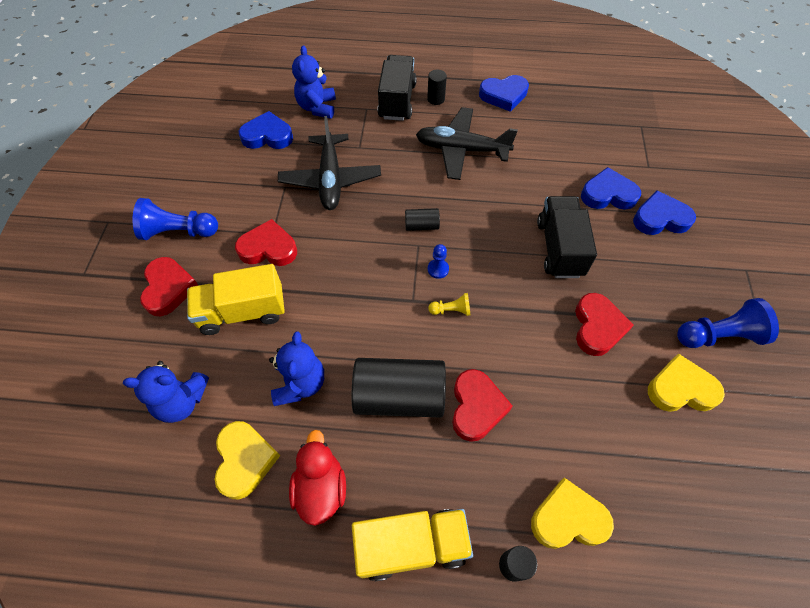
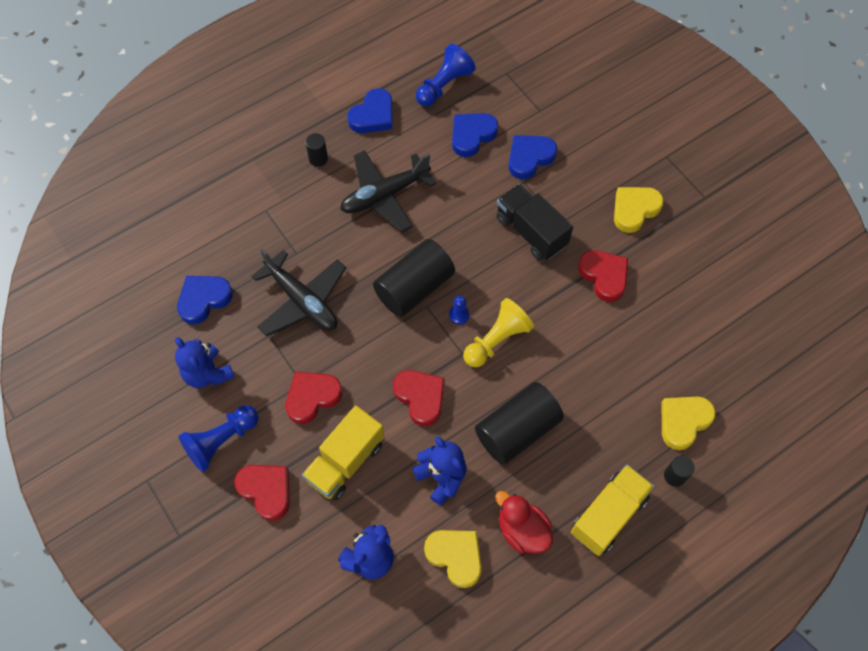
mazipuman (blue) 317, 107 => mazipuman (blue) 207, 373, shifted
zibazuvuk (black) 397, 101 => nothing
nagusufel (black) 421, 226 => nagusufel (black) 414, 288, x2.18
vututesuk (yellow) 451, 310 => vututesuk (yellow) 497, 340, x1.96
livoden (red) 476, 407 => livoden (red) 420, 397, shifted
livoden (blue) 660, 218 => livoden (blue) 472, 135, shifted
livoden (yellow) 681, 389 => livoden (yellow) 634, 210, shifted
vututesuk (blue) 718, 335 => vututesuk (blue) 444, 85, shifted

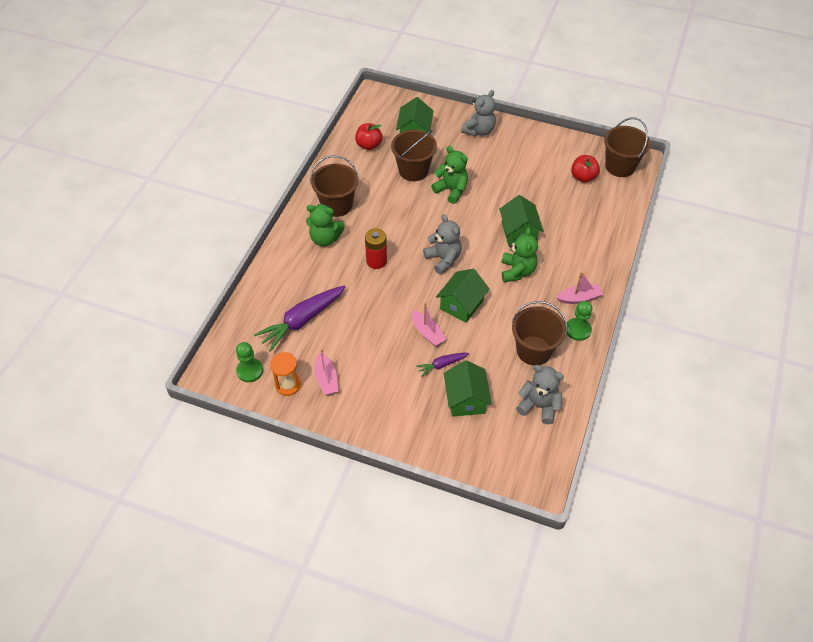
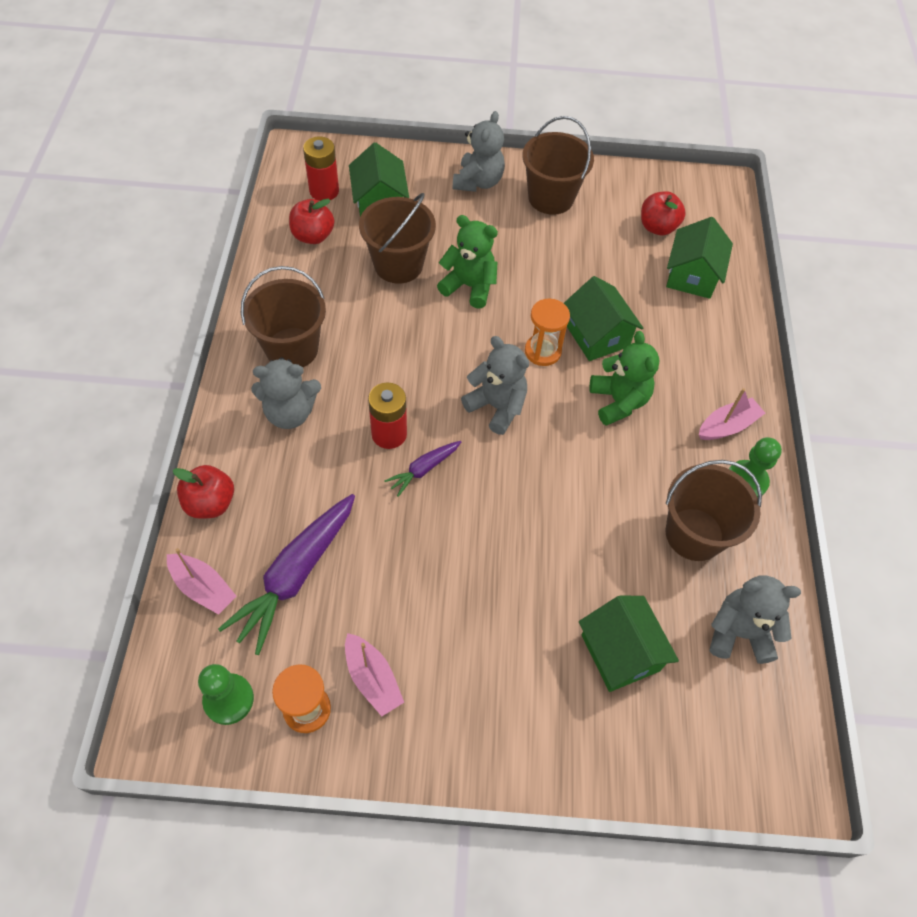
mazipuman (green) 325, 239 => mazipuman (grey) 290, 413
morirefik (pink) 427, 333 => morirefik (pink) 203, 588, shifted
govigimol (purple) 442, 365 => govigimol (purple) 424, 469, shifted
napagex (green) 461, 304 => napagex (green) 692, 276, shifted
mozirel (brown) 620, 166 => mozirel (brown) 551, 198, shifted
nothing => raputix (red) 210, 503
nothing => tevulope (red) 324, 191
nothing => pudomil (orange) 542, 351

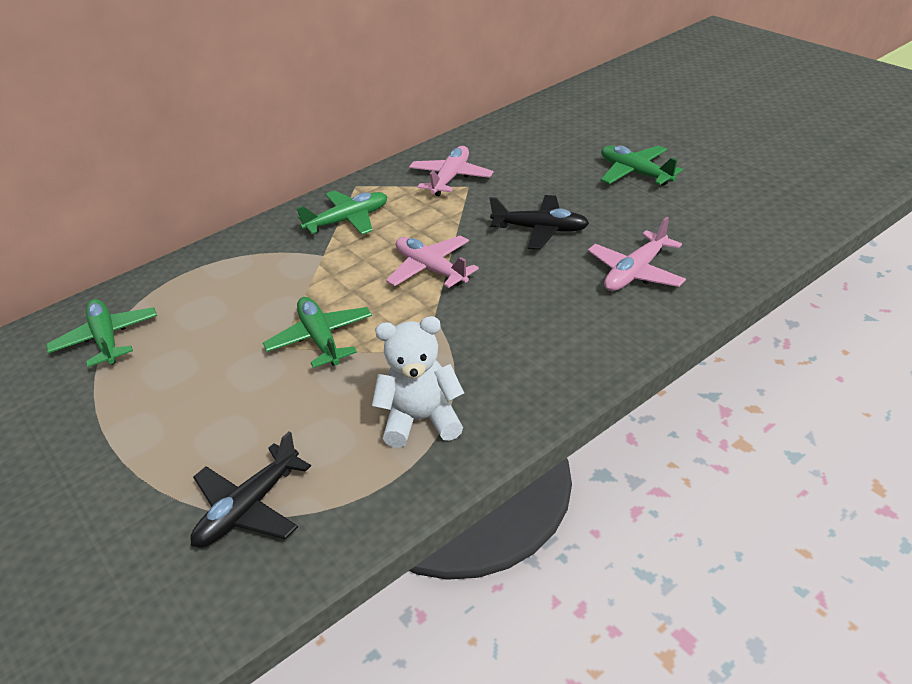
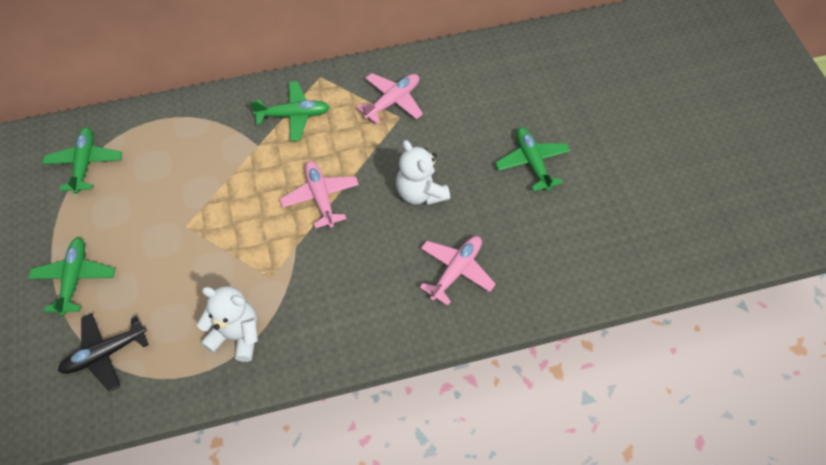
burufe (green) 321, 339 => burufe (green) 75, 278, shifted
burufe (black) 540, 230 => mazipuman (white) 420, 193
burufe (pink) 635, 272 => burufe (pink) 456, 271, 150 degrees clockwise

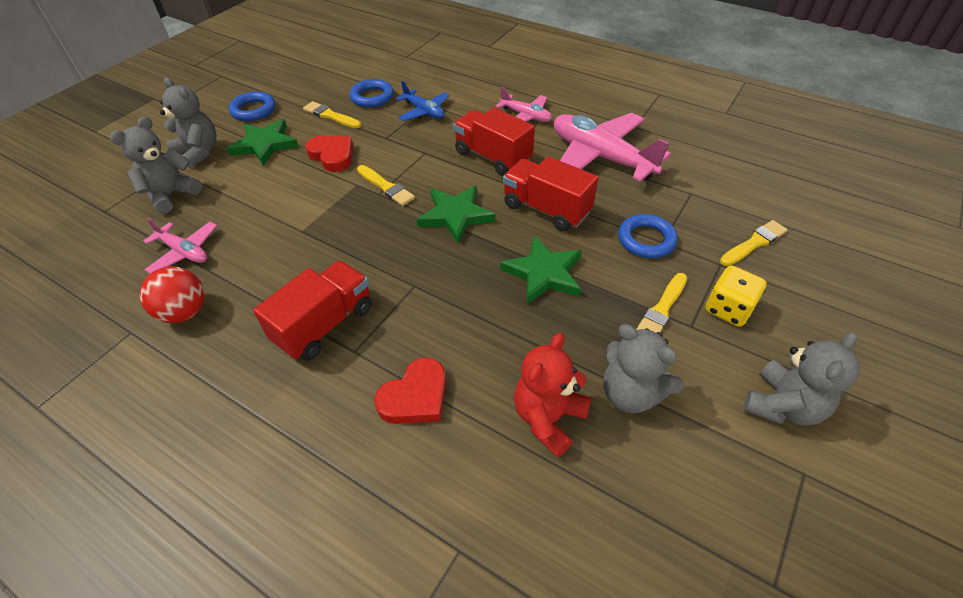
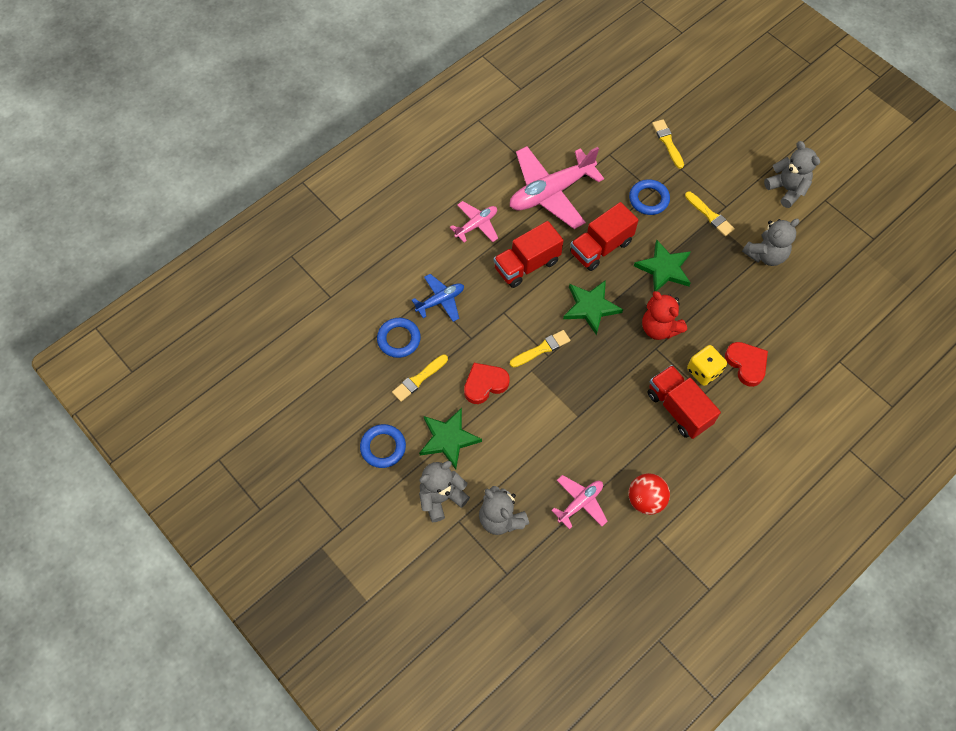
mazipuman (red) 548, 418 => mazipuman (red) 659, 328, shifted
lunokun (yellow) 728, 309 => lunokun (yellow) 703, 371, shifted

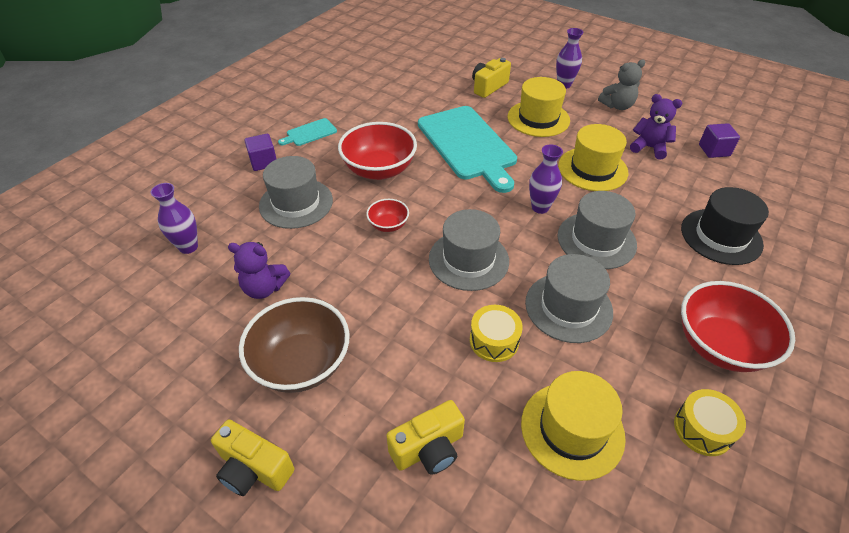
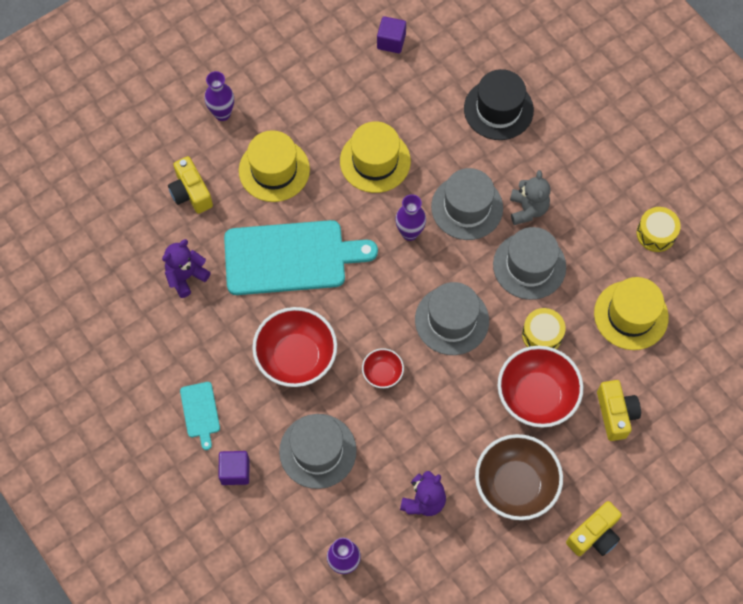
mazipuman (grey) 617, 106 => mazipuman (grey) 527, 209, shifted
mazipuman (purple) 649, 148 => mazipuman (purple) 186, 276, shifted
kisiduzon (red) 720, 345 => kisiduzon (red) 536, 396, shifted

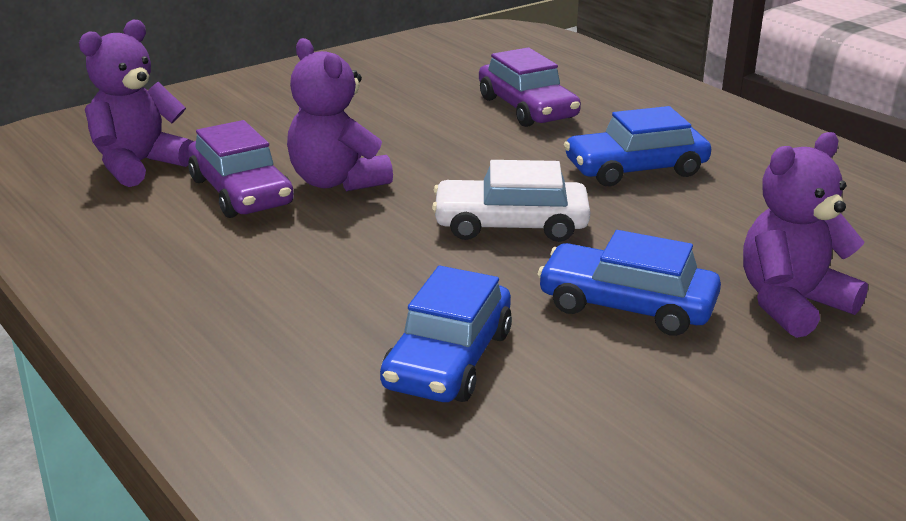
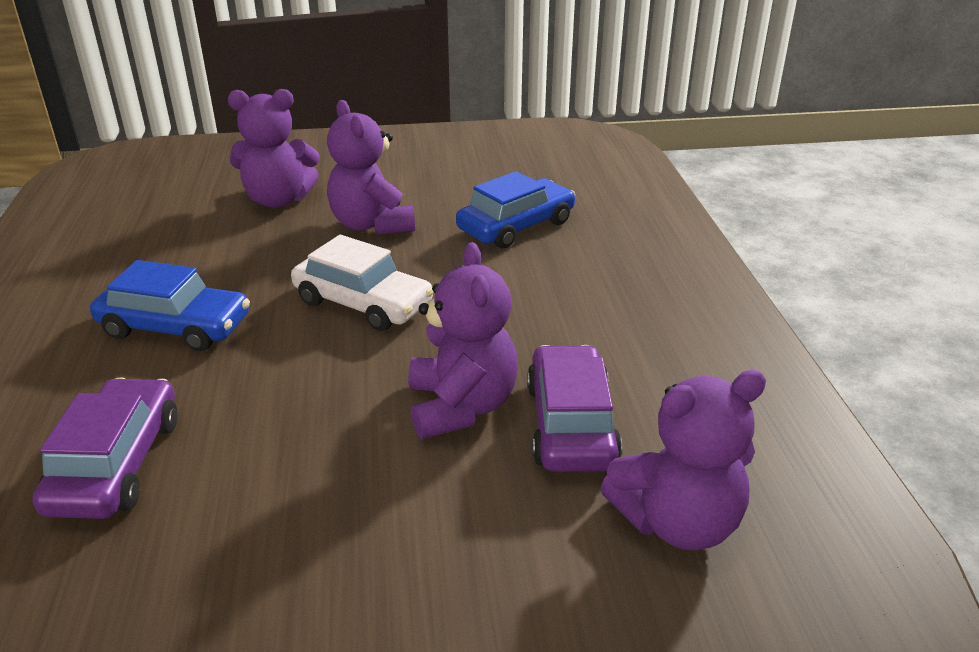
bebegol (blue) 627, 305 => mazipuman (purple) 372, 225

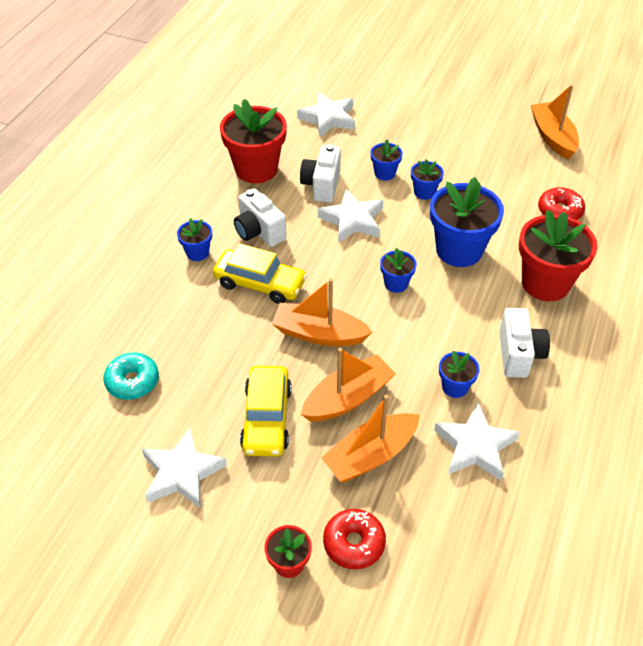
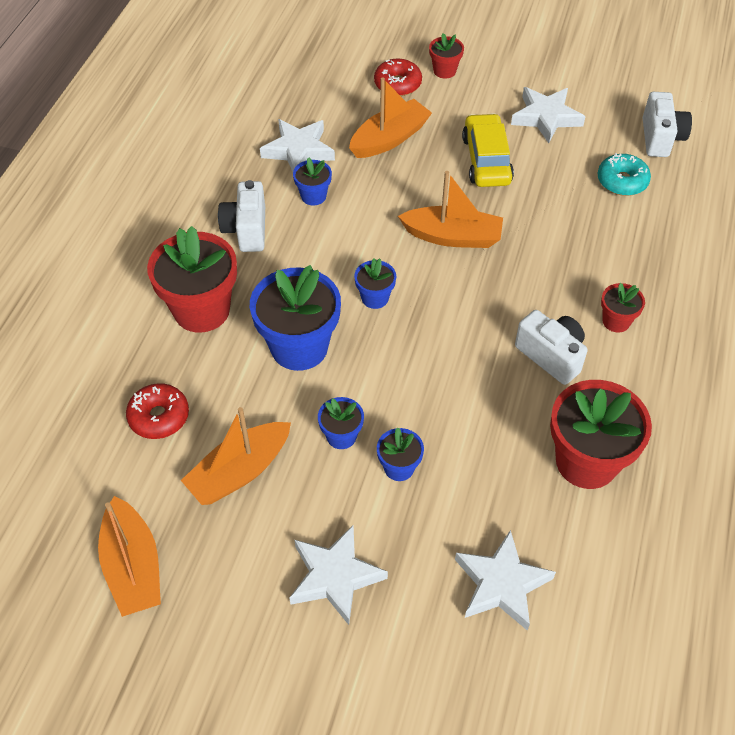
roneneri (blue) 197, 253 => roneneri (red) 616, 321
bebegol (yellow) 260, 283 => nothing
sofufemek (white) 322, 185 => sofufemek (white) 660, 138, shifted
morirefik (orange) 348, 398 => morirefik (orange) 240, 471, shifted
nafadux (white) 352, 220 => nafadux (white) 335, 576, shifted

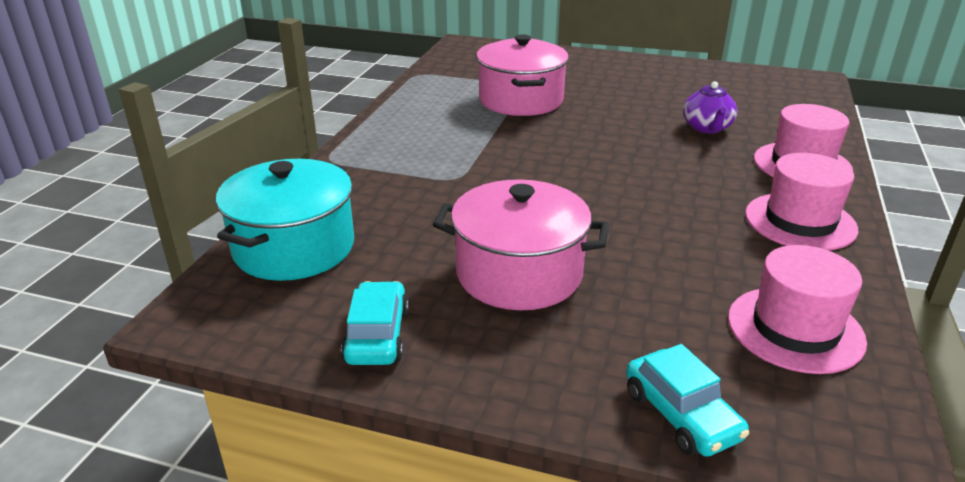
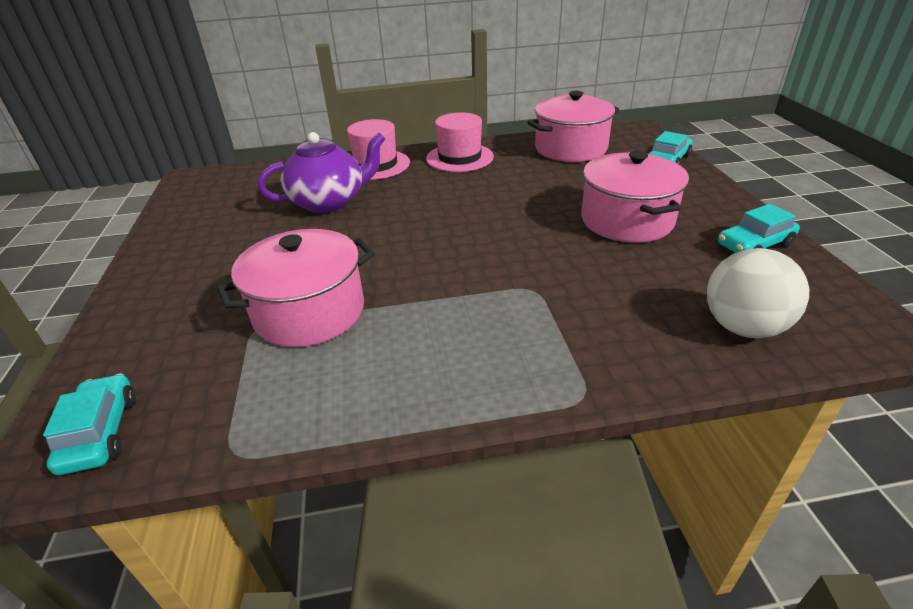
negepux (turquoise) 294, 248 => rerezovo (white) 743, 327
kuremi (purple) 707, 128 => kuremi (purple) 329, 202, x1.65
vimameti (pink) 795, 329 => negepux (pink) 570, 148
nothing => bebegol (turquoise) 100, 433

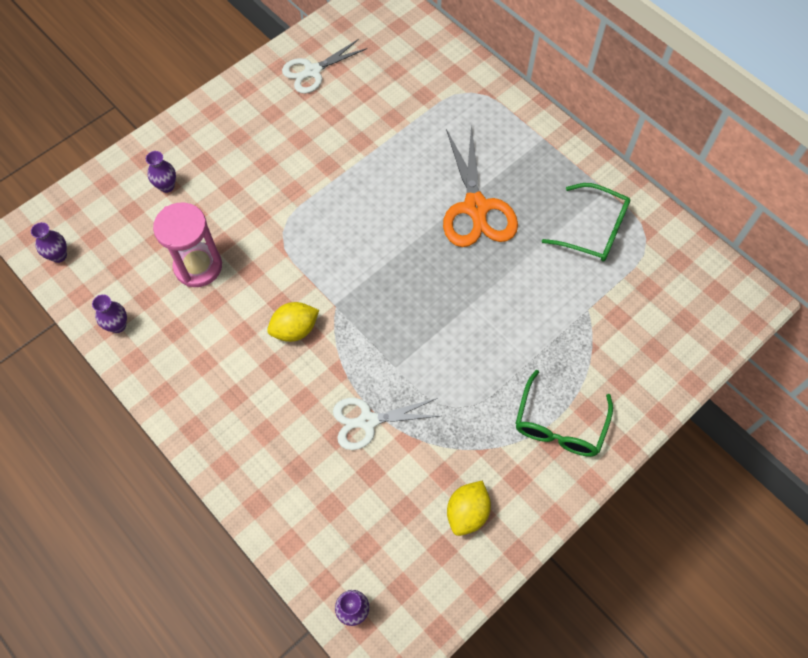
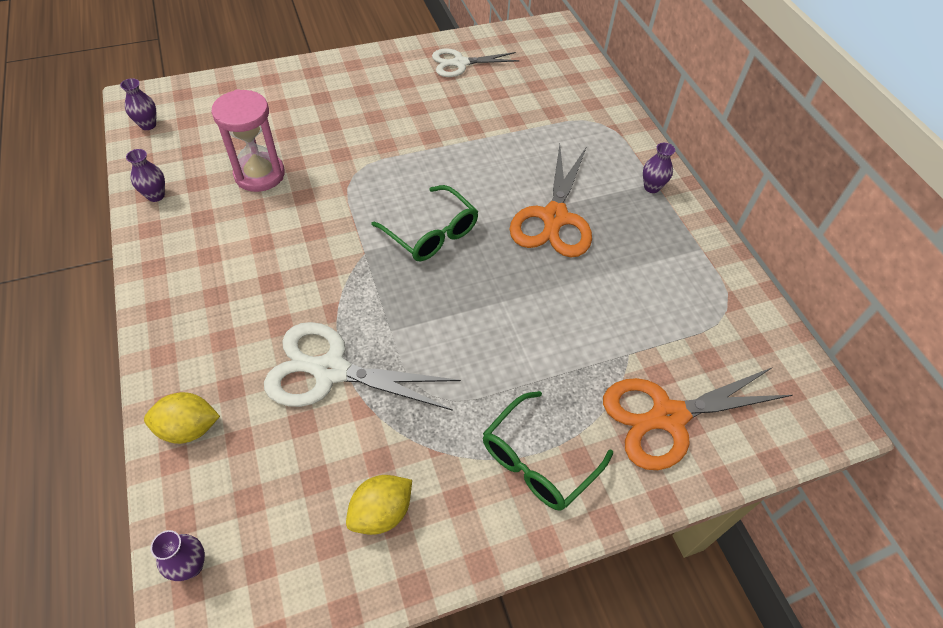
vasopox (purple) 167, 186 => vasopox (purple) 651, 187, shifted
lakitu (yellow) 295, 329 => lakitu (yellow) 189, 428, shifted
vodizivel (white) 368, 421 => vodizivel (white) 331, 371, x1.52
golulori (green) 594, 230 => golulori (green) 432, 233, shifted
nothing => vodizivel (orange) 668, 417

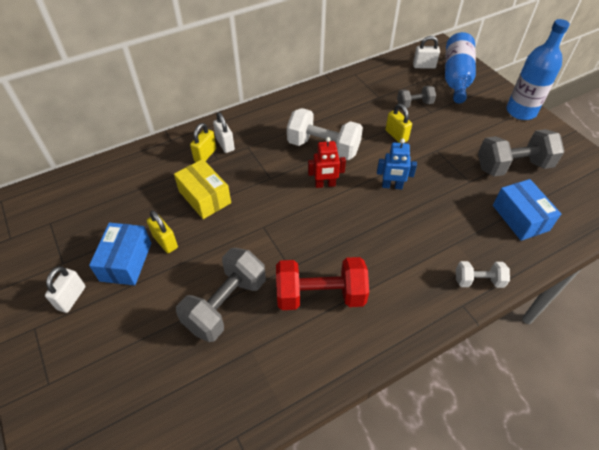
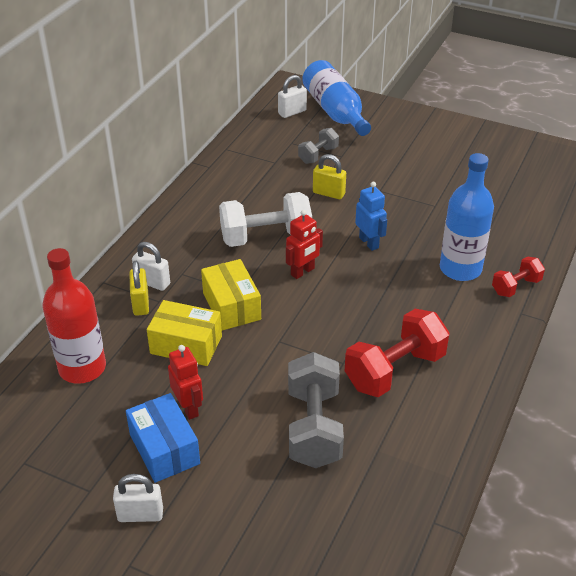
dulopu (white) 71, 298 => dulopu (white) 140, 515, 75 degrees counterclockwise
dulopu (yellow) 165, 242 => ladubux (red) 188, 408
ladubux (blue) 392, 186 => ladubux (blue) 369, 242, 90 degrees counterclockwise
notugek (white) 478, 281 => notugek (red) 516, 286
notugek (grey) 513, 166 => nothing
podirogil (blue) 520, 218 => nothing
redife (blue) 521, 111 => redife (blue) 460, 269, shifted
nothing => redife (red) 82, 368
nothing => podirogil (yellow) 231, 306

